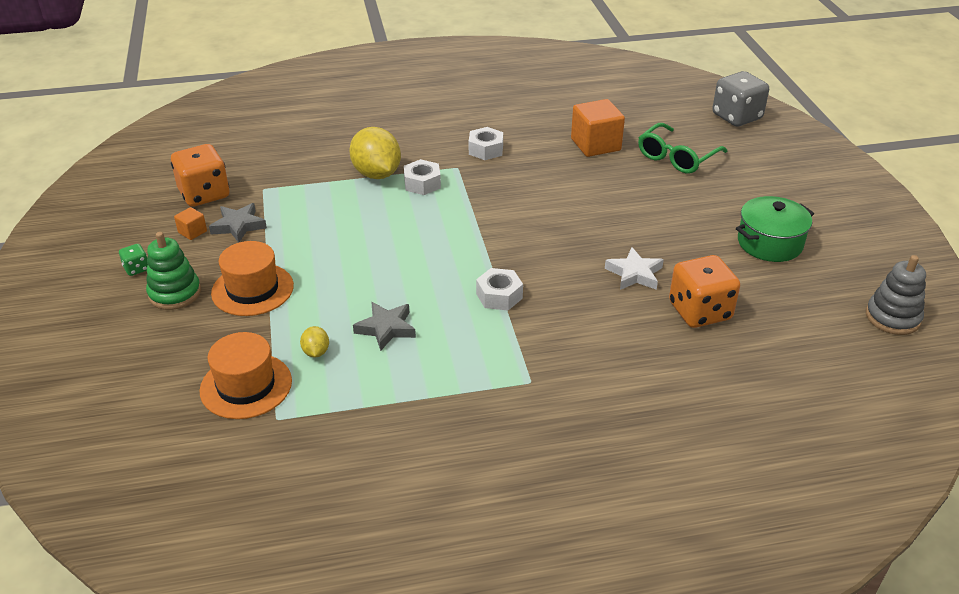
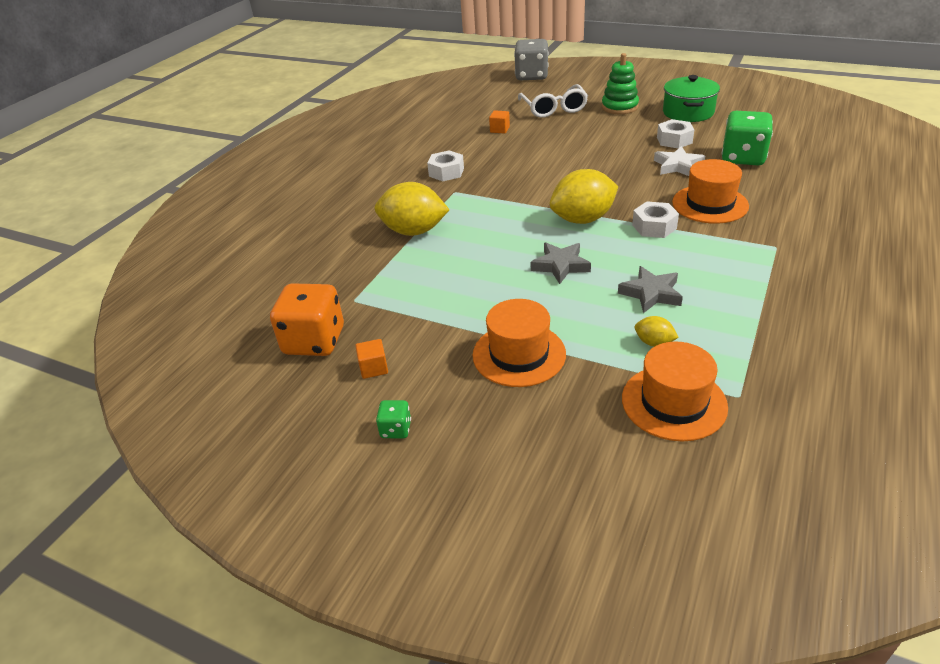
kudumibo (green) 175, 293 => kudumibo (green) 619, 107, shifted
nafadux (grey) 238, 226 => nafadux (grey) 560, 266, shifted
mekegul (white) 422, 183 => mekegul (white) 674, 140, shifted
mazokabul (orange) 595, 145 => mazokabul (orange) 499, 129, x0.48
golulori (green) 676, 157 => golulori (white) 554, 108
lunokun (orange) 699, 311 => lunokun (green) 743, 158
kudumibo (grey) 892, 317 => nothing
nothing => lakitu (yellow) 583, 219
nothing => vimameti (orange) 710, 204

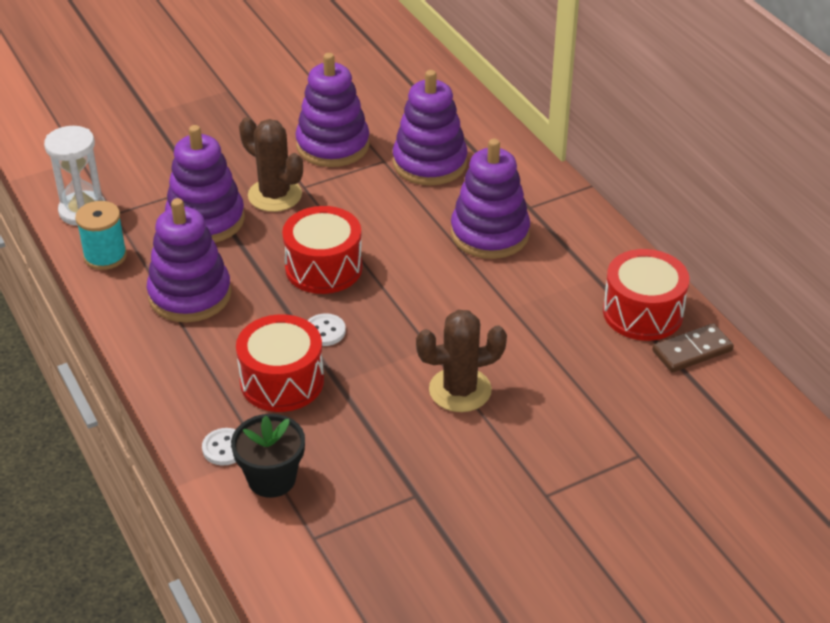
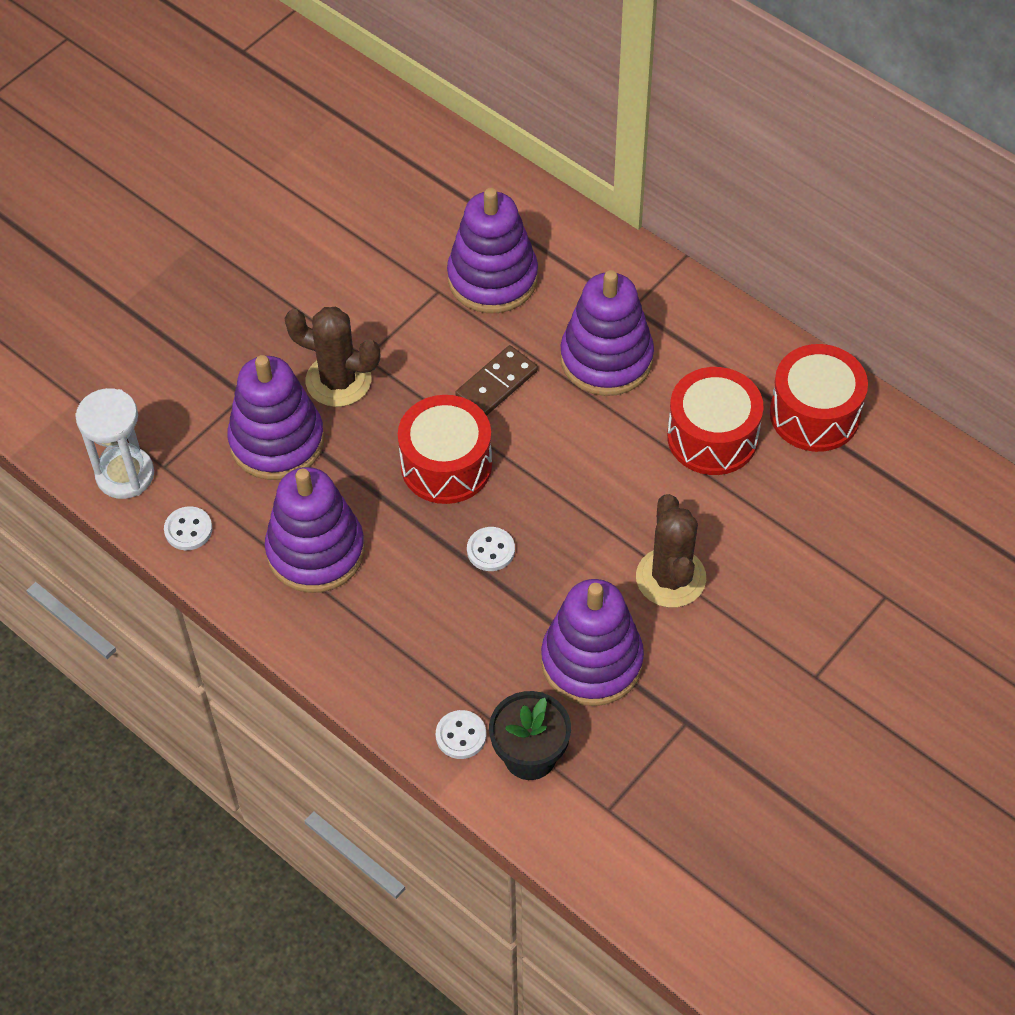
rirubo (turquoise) 105, 256 => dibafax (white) 188, 530
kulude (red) 282, 381 => kulude (red) 712, 437, shifted
kudumibo (purple) 332, 145 => kudumibo (purple) 592, 661, shifted
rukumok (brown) 460, 390 => rukumok (brown) 670, 578, 60 degrees counterclockwise
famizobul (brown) 692, 351 => famizobul (brown) 496, 384, shifted

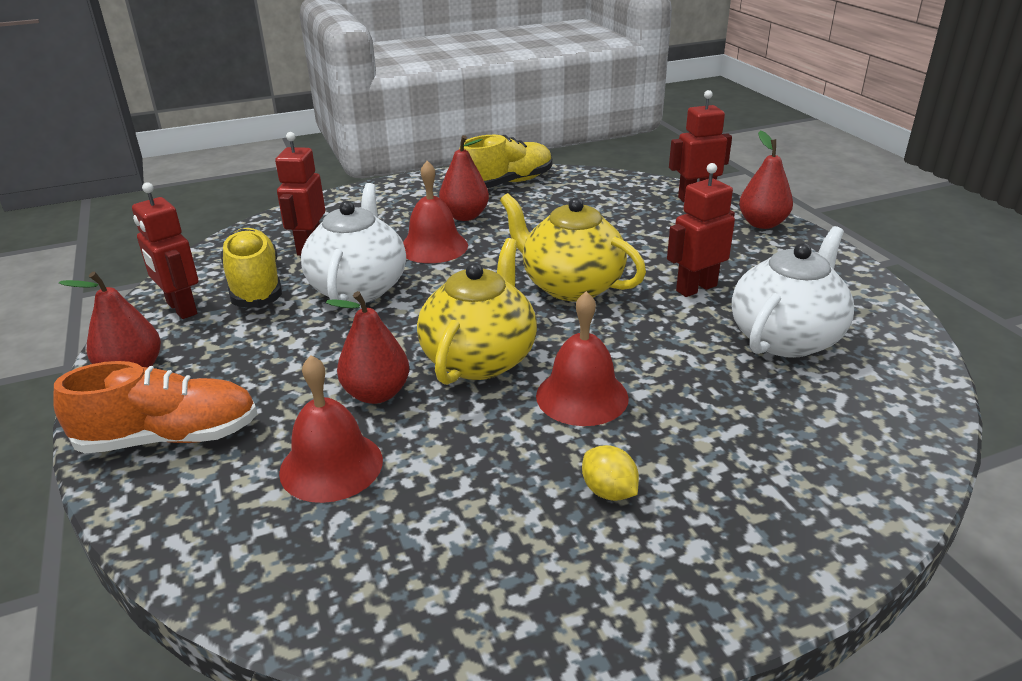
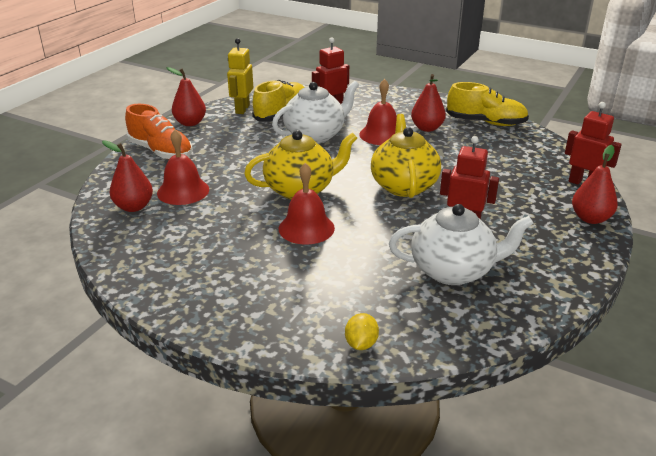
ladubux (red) 181, 309 => ladubux (yellow) 242, 109
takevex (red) 376, 394 => takevex (red) 134, 207, shifted
lakitu (yellow) 608, 491 => lakitu (yellow) 361, 344, shifted

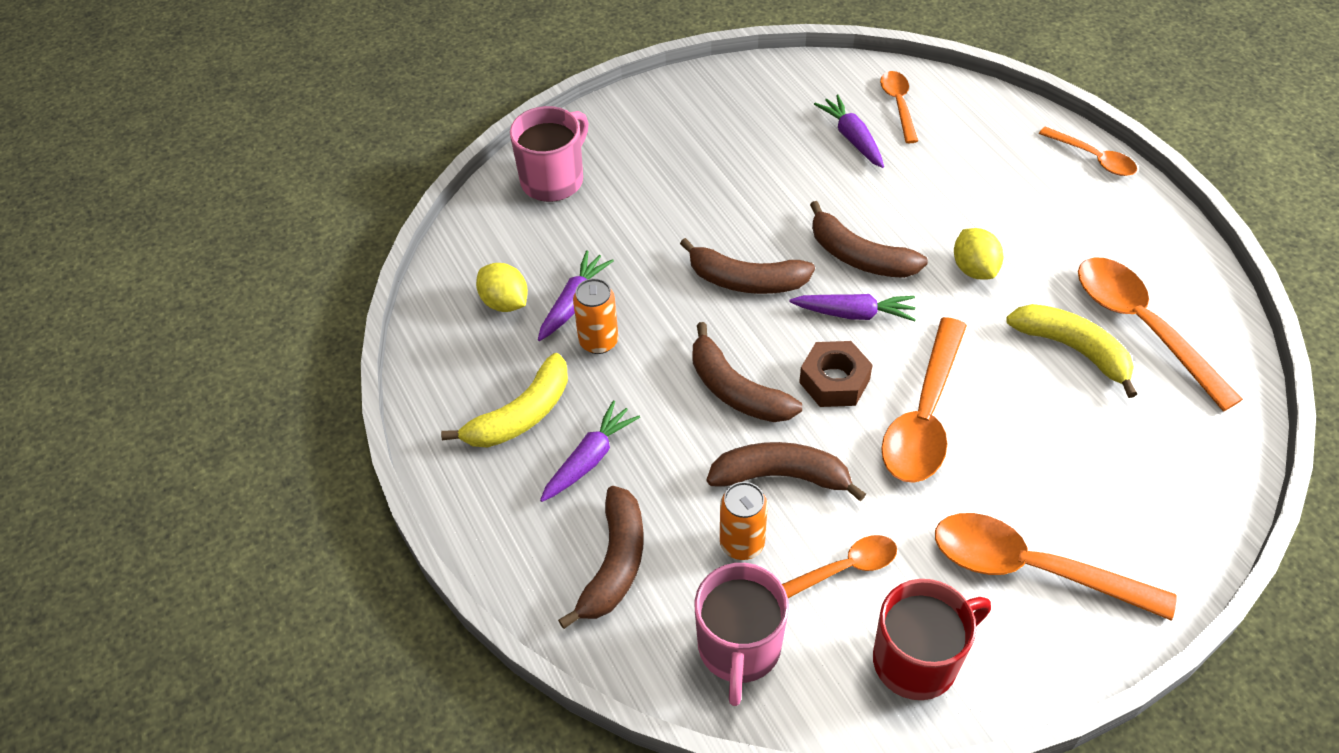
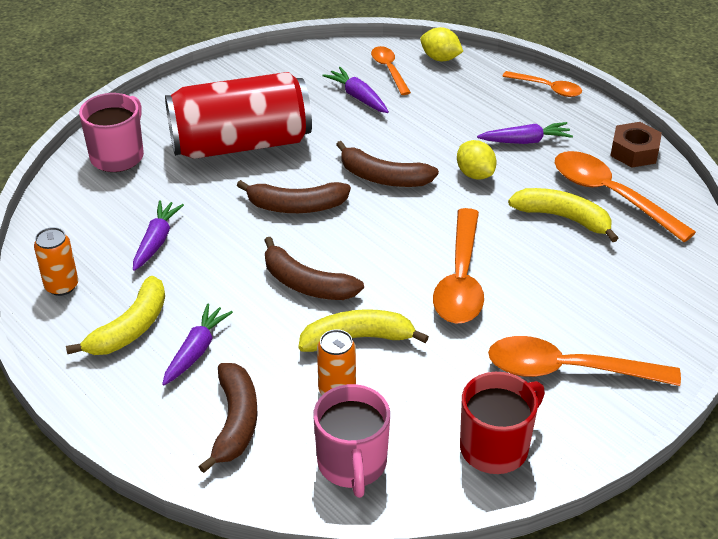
lakitu (yellow) 505, 302 => lakitu (yellow) 440, 58, shifted
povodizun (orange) 598, 341 => povodizun (orange) 61, 286, shifted
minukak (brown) 781, 477 => minukak (yellow) 357, 338
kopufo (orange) 844, 569 => nothing
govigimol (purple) 854, 313 => govigimol (purple) 525, 141, shifted
mekegul (brown) 834, 381 => mekegul (brown) 634, 151, shifted
nothing => povodizun (red) 241, 143

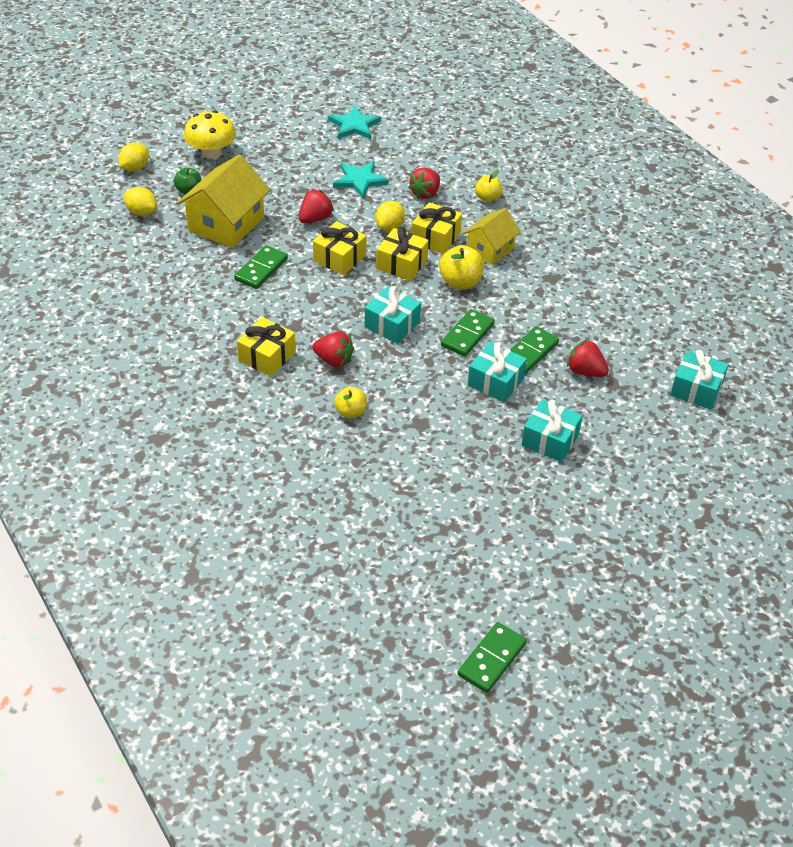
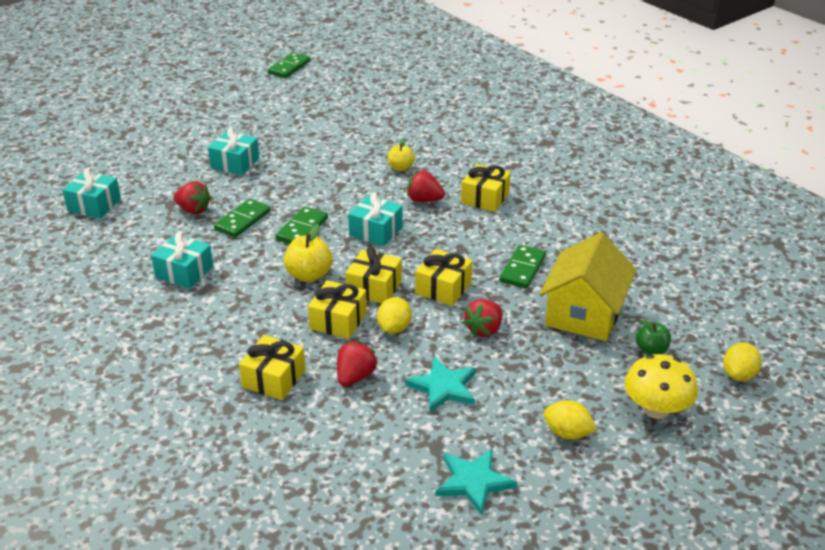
lakitu (yellow) 142, 213 => lakitu (yellow) 567, 433, shifted
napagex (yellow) 490, 249 => nothing
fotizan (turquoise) 496, 382 => fotizan (turquoise) 184, 272, shifted
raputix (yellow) 487, 198 => fotizan (yellow) 274, 379

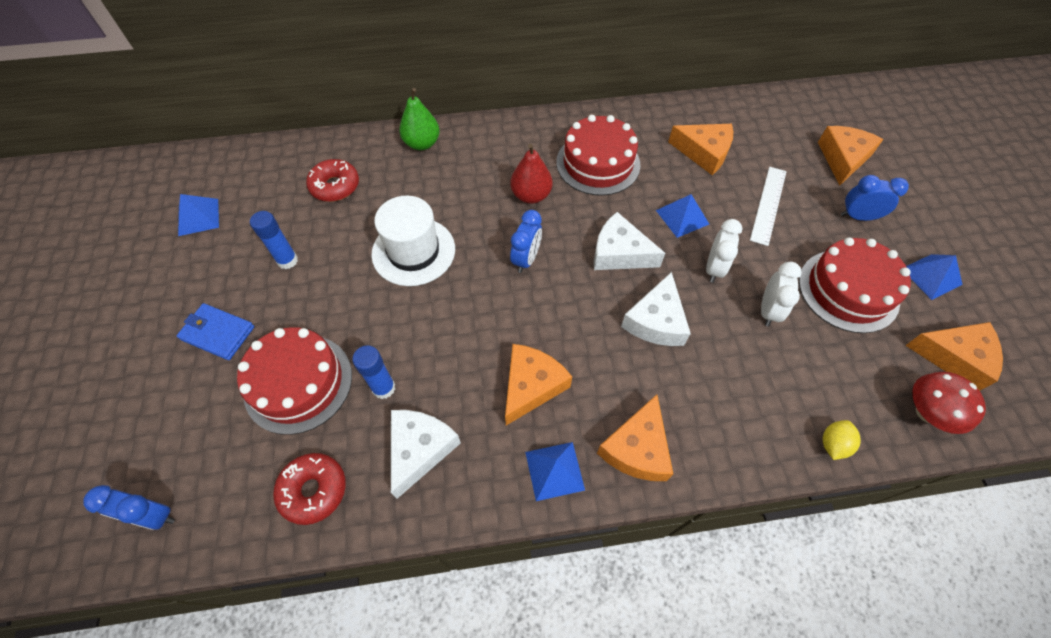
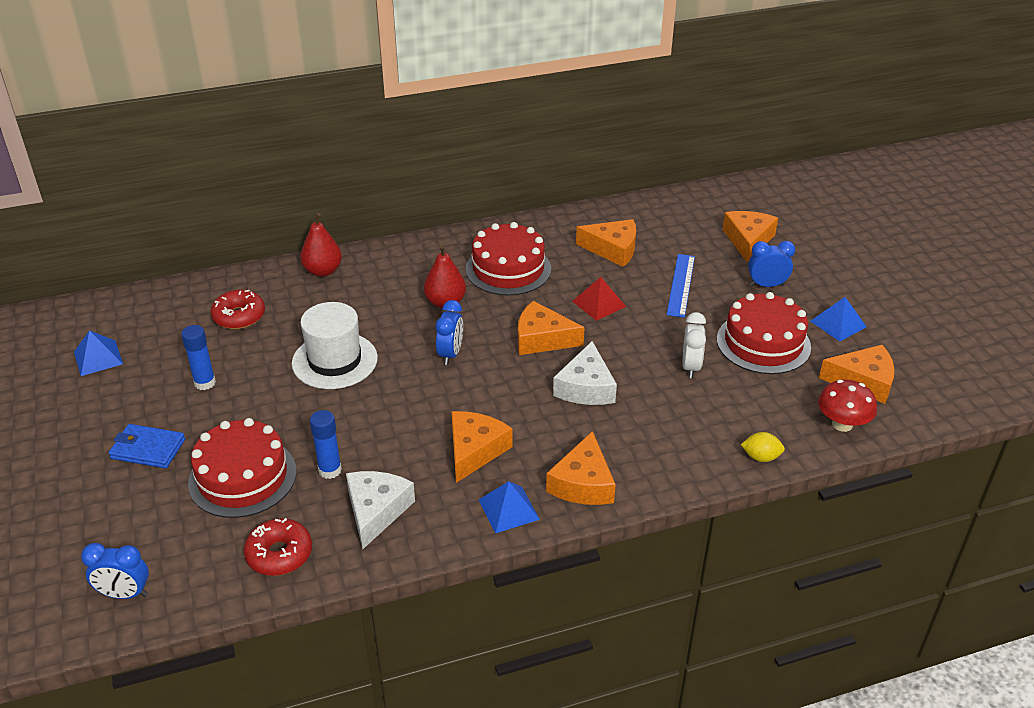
takevex (green) 422, 144 => takevex (red) 323, 271
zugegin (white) 619, 253 => zugegin (orange) 542, 339
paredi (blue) 682, 217 => paredi (red) 599, 303
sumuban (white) 714, 268 => nothing
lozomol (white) 768, 205 => lozomol (blue) 680, 285
lakitu (yellow) 833, 444 => lakitu (yellow) 761, 457, 75 degrees clockwise

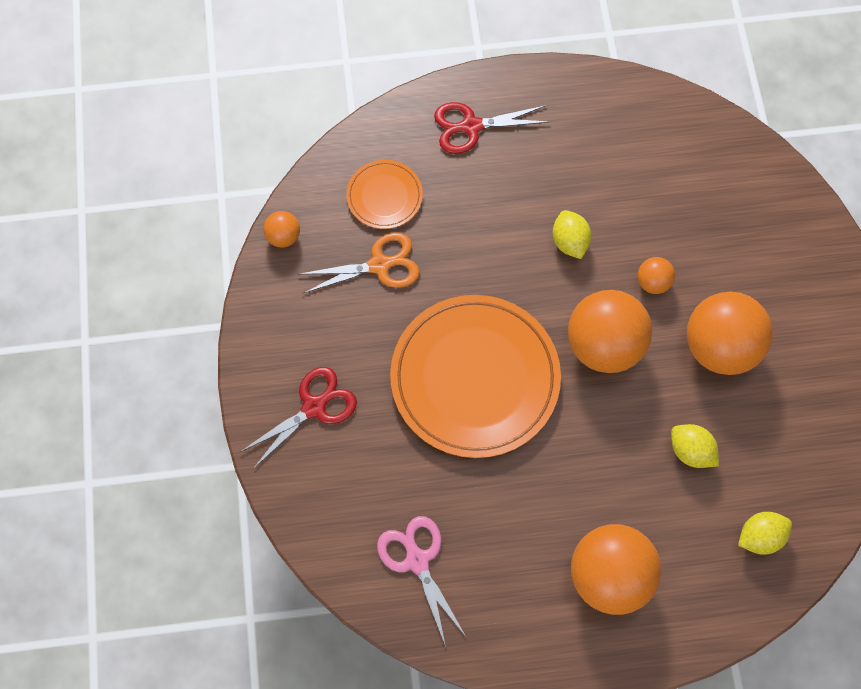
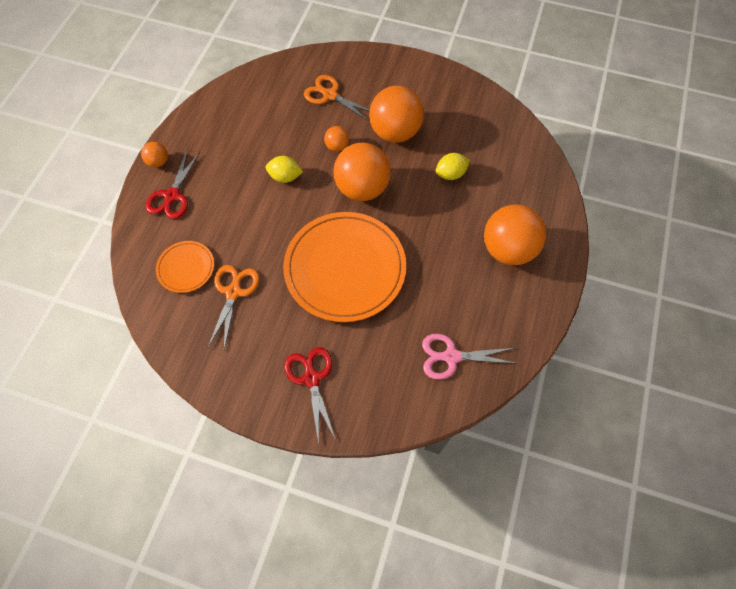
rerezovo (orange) 283, 236 => rerezovo (orange) 158, 162, shifted
lakitu (yellow) 759, 536 => nothing
nothing => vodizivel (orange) 330, 95

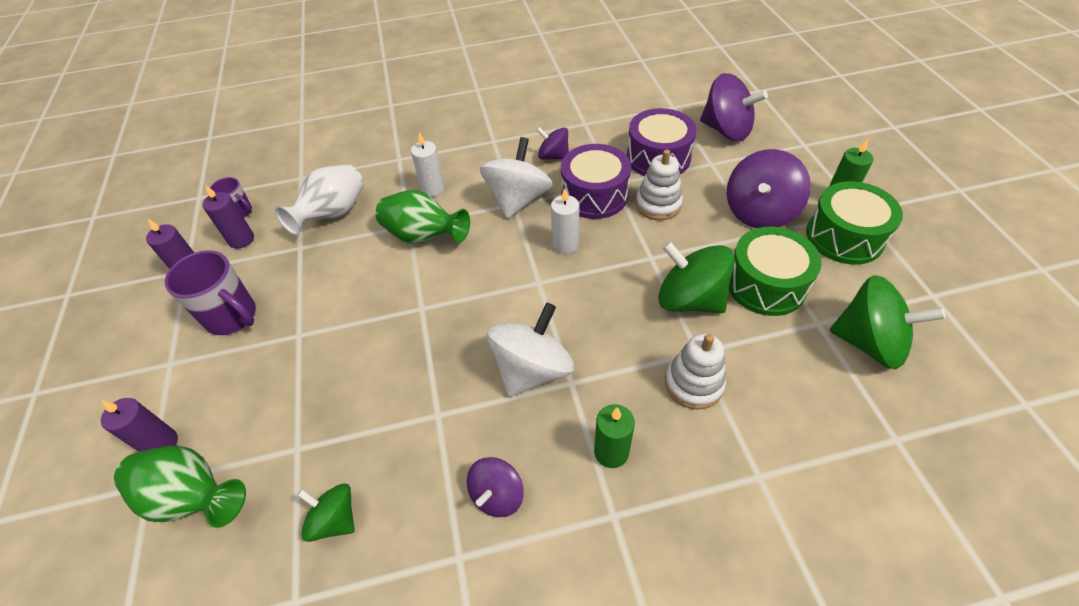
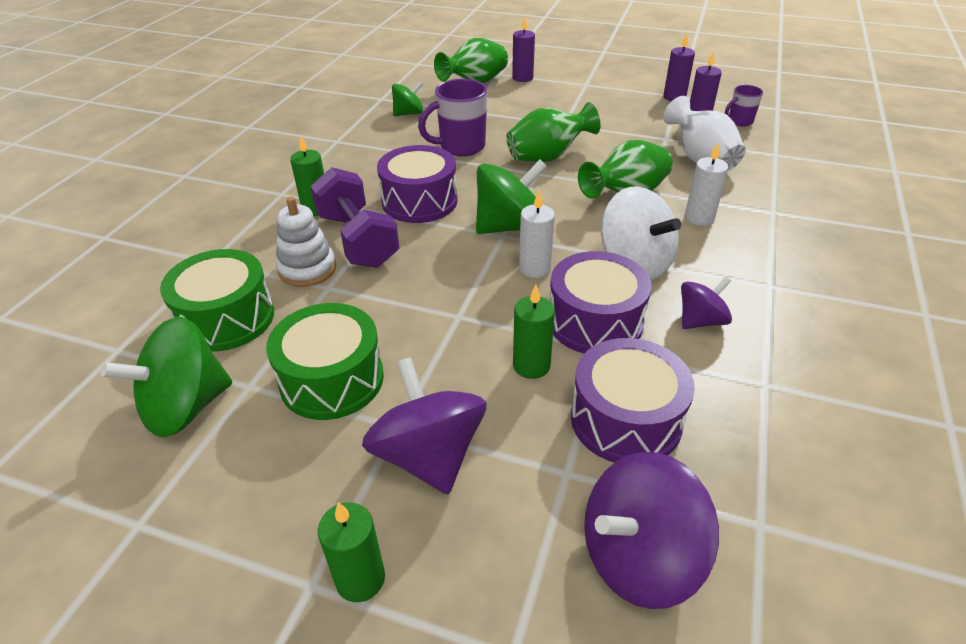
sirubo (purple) 233, 317 => sirubo (purple) 460, 147, shifted
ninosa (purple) 497, 495 => nothing
ninosa (white) 532, 369 => kulude (purple) 419, 201
kudumibo (white) 658, 204 => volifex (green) 531, 366
ninosa (green) 689, 299 => ninosa (green) 509, 226, shifted
kulude (green) 844, 237 => kulude (green) 226, 318, shifted
nothing => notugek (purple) 357, 240
nothing => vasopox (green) 548, 157

